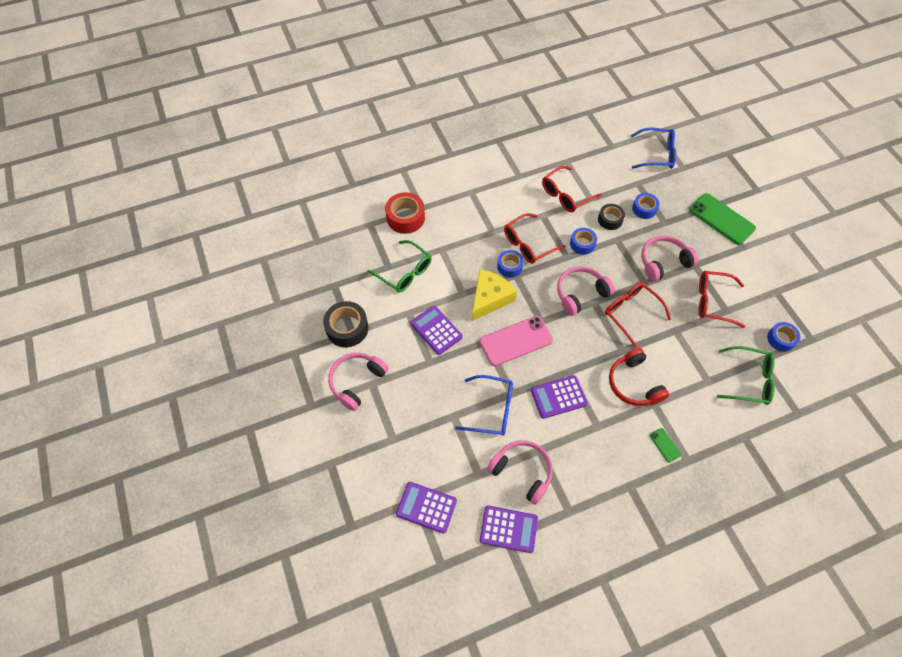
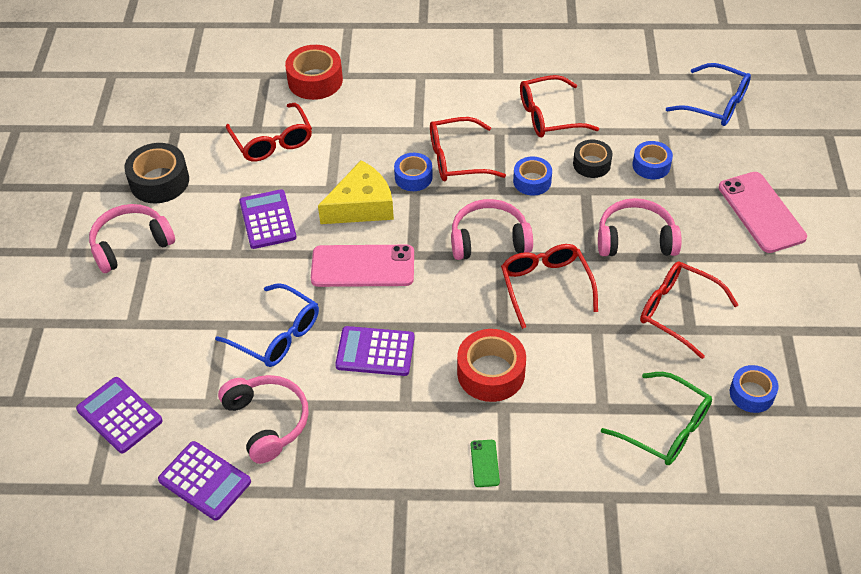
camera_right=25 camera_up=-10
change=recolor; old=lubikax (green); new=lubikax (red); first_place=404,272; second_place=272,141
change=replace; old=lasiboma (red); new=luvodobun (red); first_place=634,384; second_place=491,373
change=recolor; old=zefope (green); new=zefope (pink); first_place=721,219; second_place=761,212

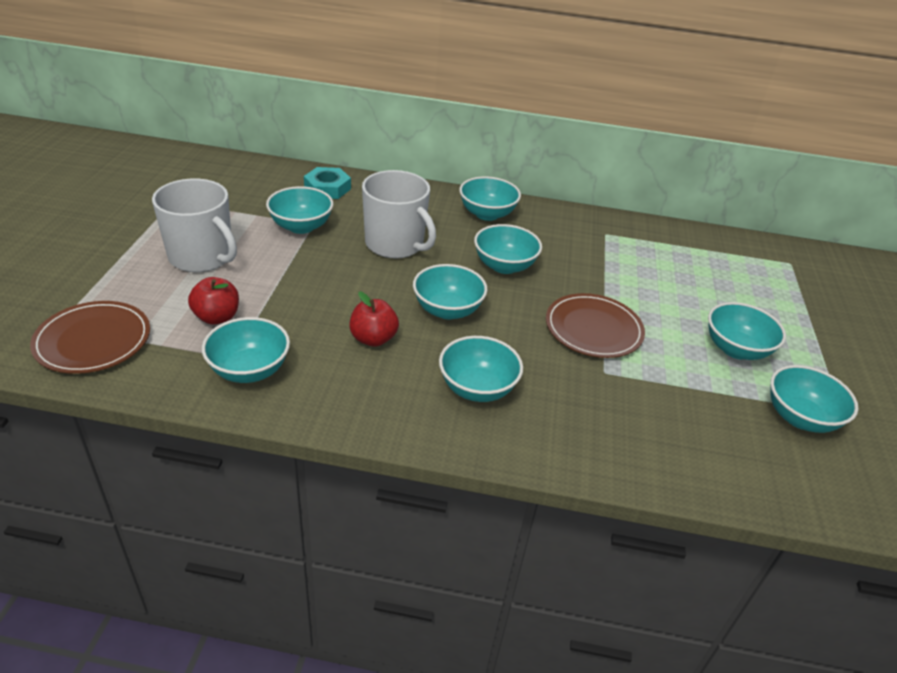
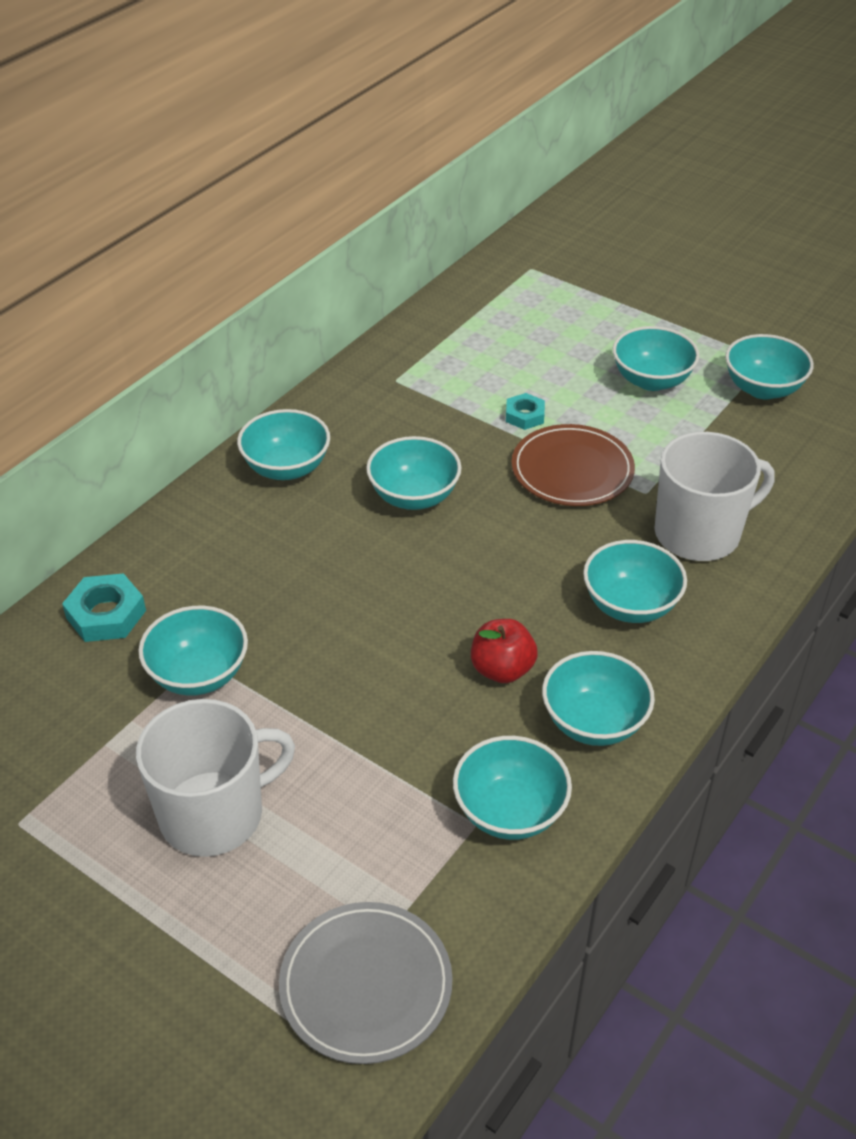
camera_right=-60 camera_up=5
change=recolor; old=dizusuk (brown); new=dizusuk (grey); first_place=93,341; second_place=366,985
change=insert; new=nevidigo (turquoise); second_place=524,415
change=move; old=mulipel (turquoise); first_place=447,310; second_place=594,722
change=move; old=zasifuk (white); first_place=395,244; second_place=699,533
change=delete; old=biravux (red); first_place=217,317

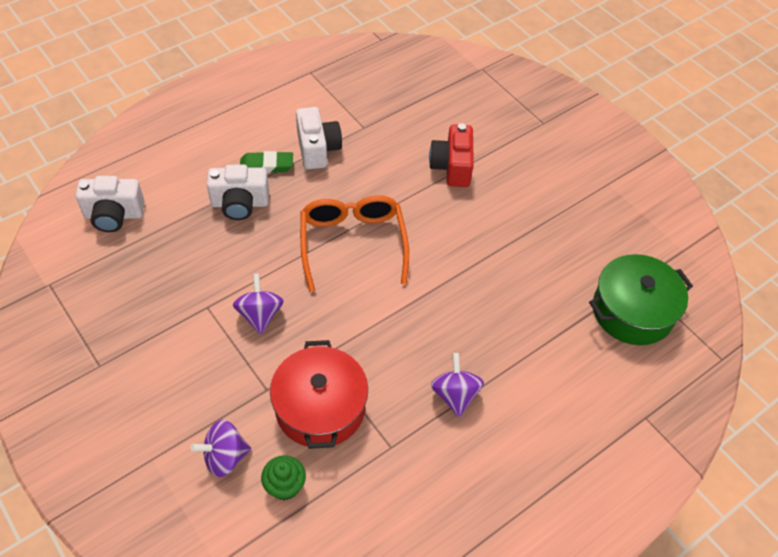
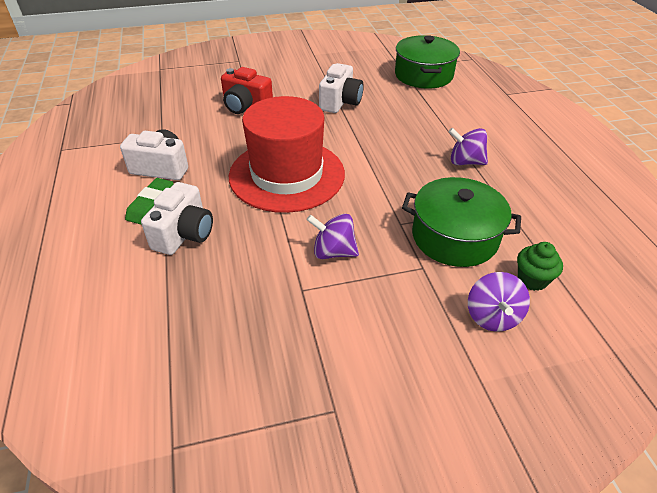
camera_right=-65 camera_up=-10
change=replace; old=lubikax (orange); new=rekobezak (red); first_place=352,243; second_place=287,175
change=move; old=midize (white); first_place=114,215; second_place=340,102
change=recolor; old=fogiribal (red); new=fogiribal (green); first_place=320,408; second_place=454,237

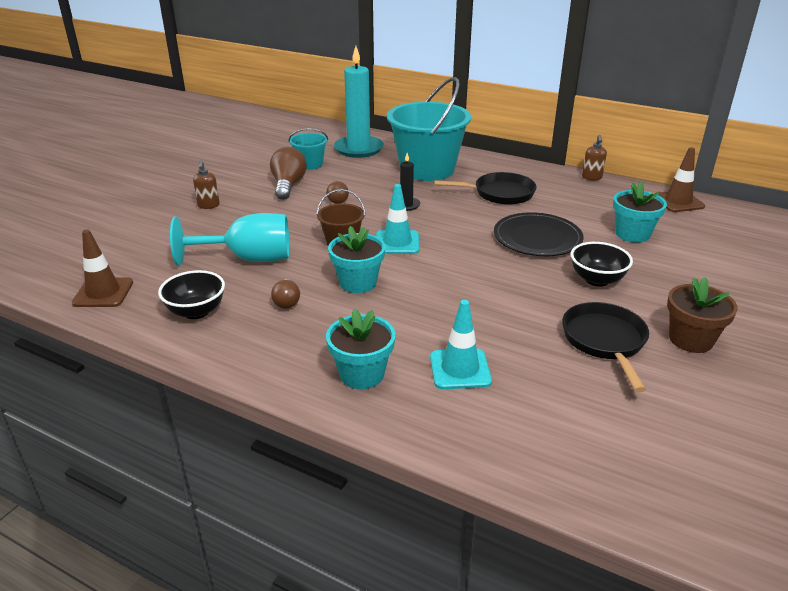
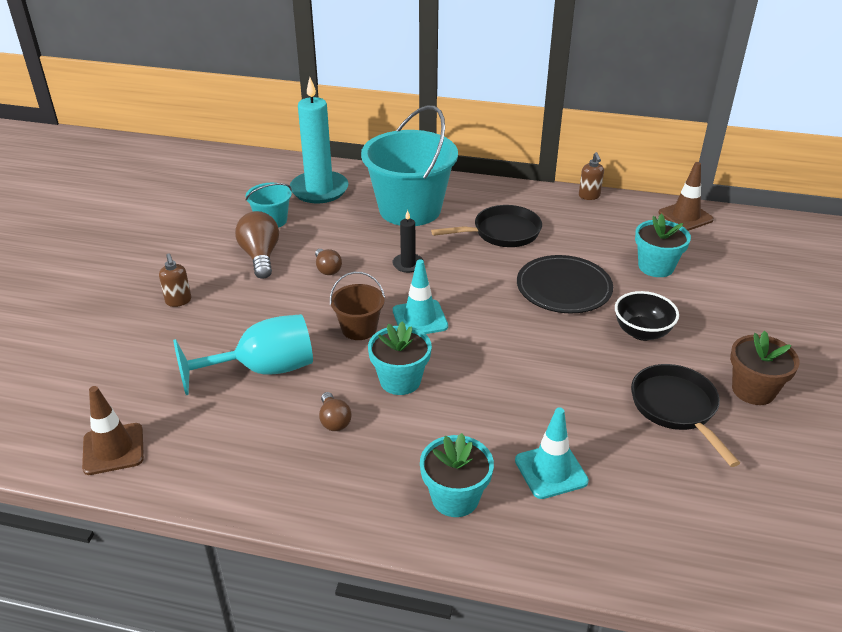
camera_right=-15 camera_up=5
change=delete; old=mulipel (black); first_place=196,311

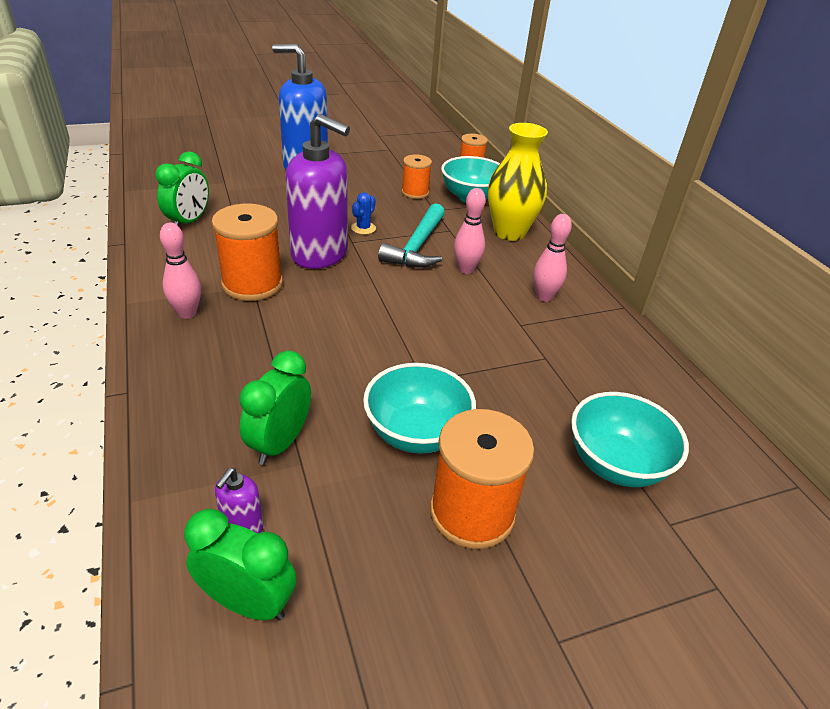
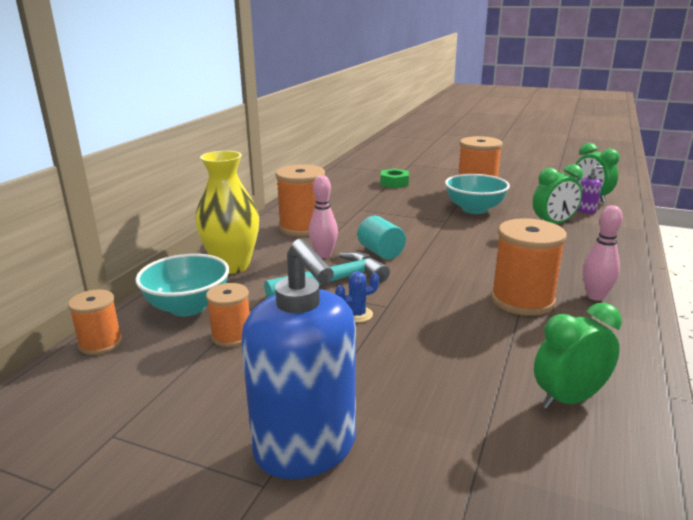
camera_right=-135 camera_up=-15
change=replace; old=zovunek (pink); new=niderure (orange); first_place=544,297; second_place=302,227
change=insert; new=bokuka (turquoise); second_place=381,252
change=replace; old=mulipel (turquoise); new=nevidigo (green); first_place=615,464; second_place=394,183
change=delete; old=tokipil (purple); first_place=320,254

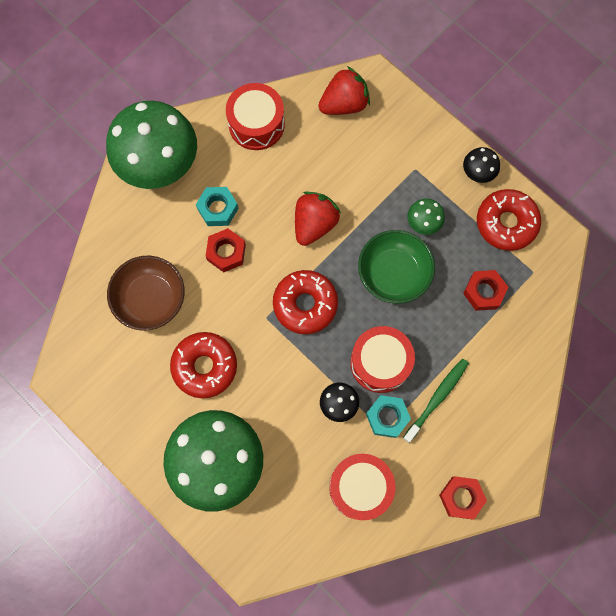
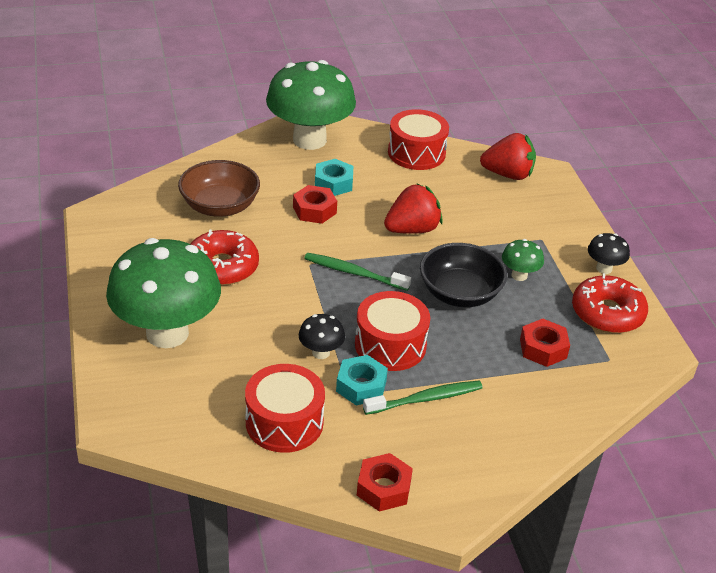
camera_right=30 camera_up=-35
change=replace; old=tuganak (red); new=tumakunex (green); first_place=305,304; second_place=354,273
change=recolor; old=mulipel (green); new=mulipel (black); first_place=393,273; second_place=459,293

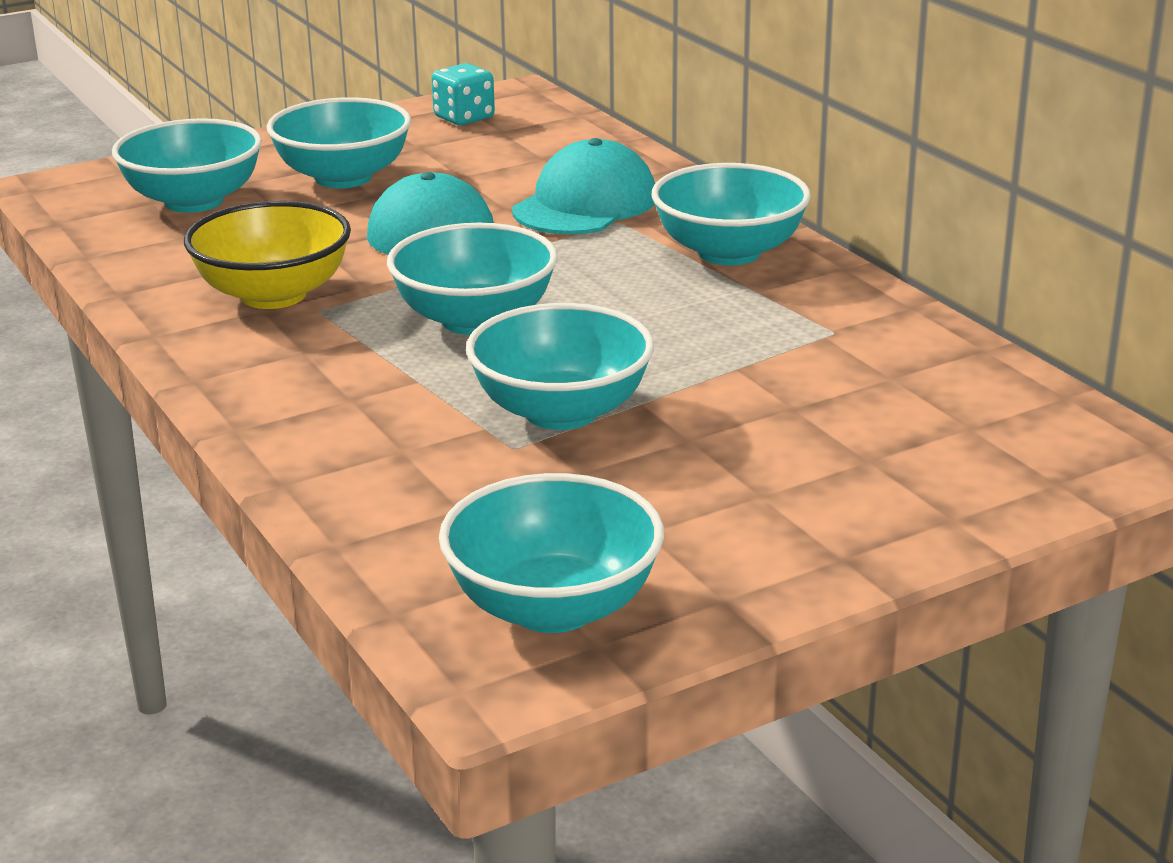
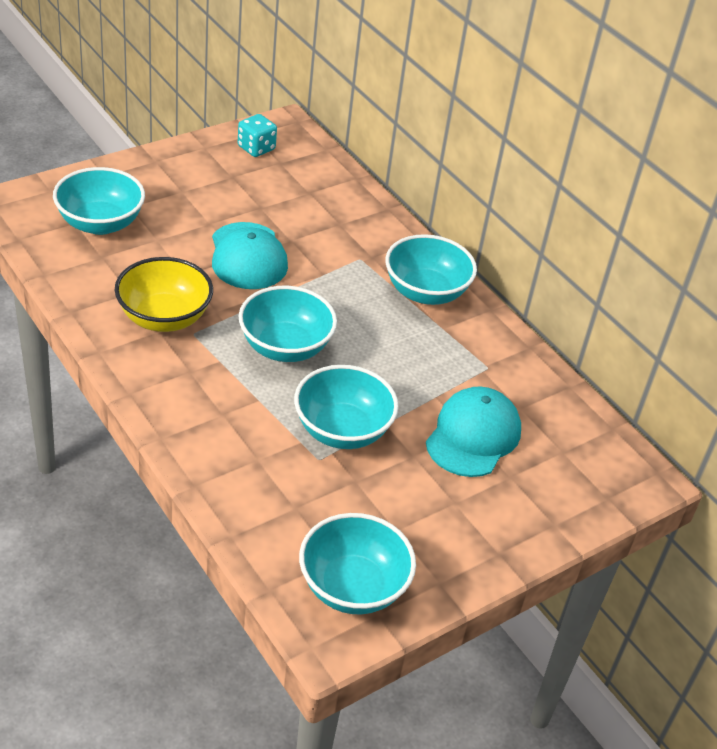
camera_right=-10 camera_up=15
change=move; old=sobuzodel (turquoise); first_place=585,204; second_place=473,436
change=delete; old=mulipel (turquoise); first_place=343,177

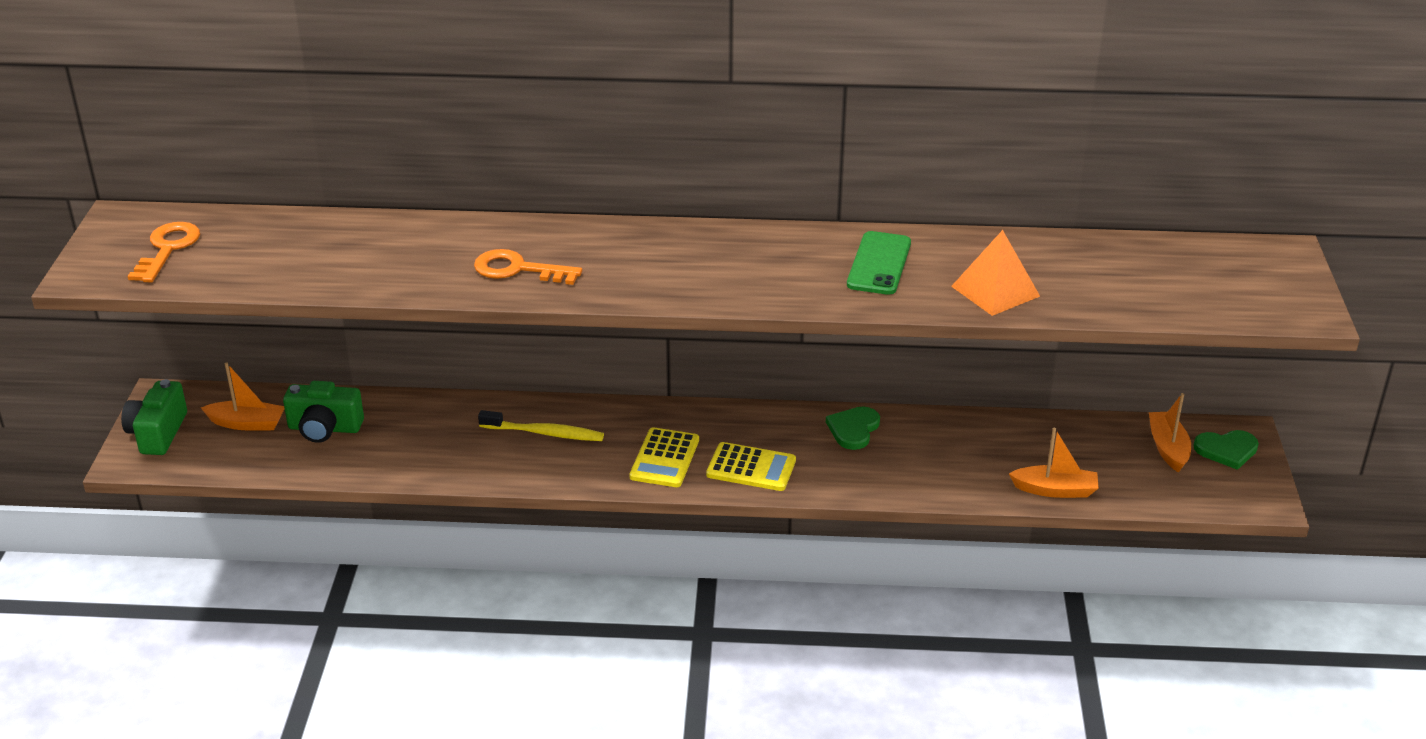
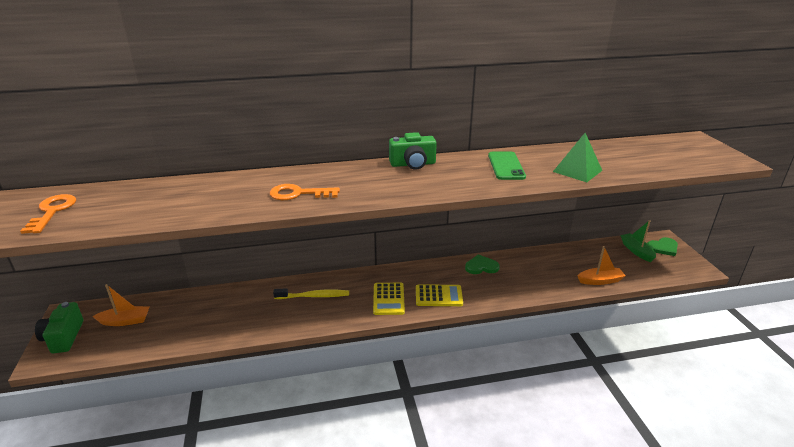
camera_right=-15 camera_up=-5
change=move; old=midize (green); first_place=324,428; second_place=413,164
change=rotate; old=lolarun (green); first_place=853,429; second_place=481,266; degrees=75
change=recolor; old=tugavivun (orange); new=tugavivun (green); first_place=995,291; second_place=577,171
change=recolor; old=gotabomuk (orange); new=gotabomuk (green); first_place=1168,448; second_place=636,251

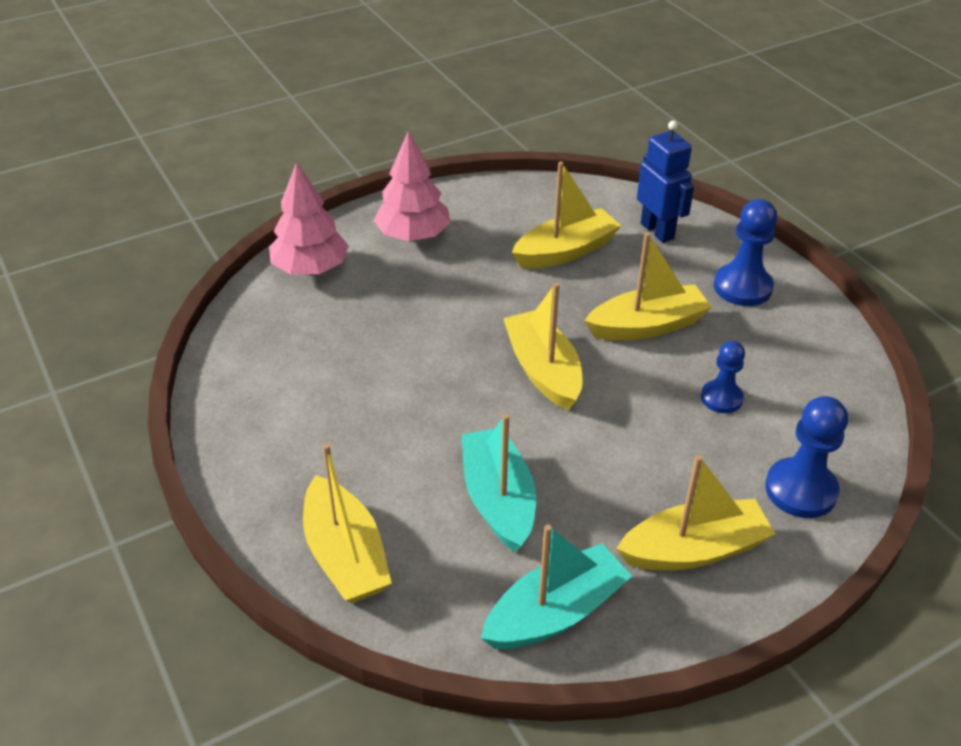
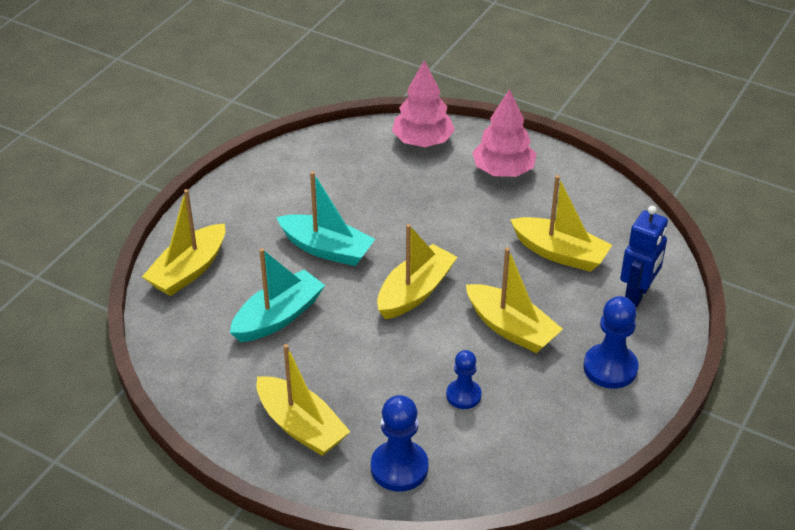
camera_right=60 camera_up=0
change=move; old=gotabomuk (turquoise); first_place=555,613; second_place=326,249

